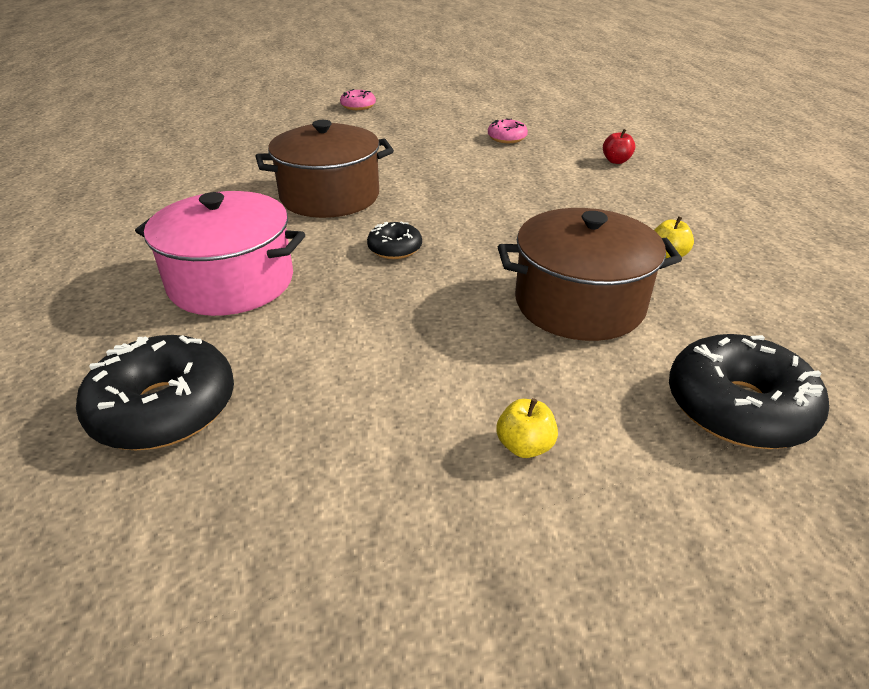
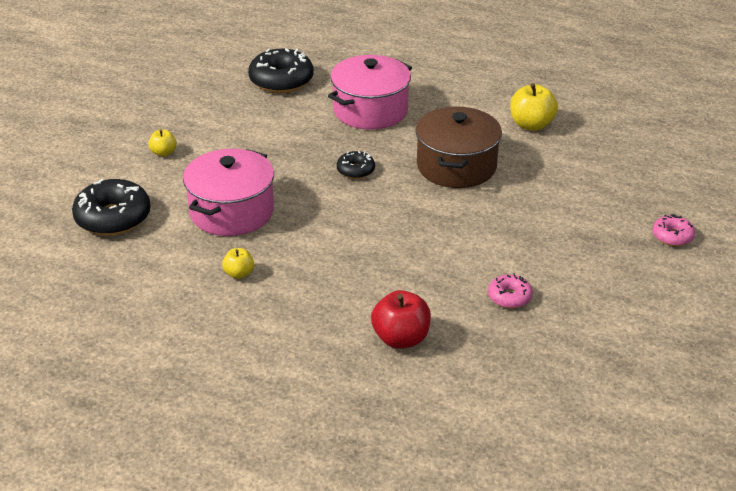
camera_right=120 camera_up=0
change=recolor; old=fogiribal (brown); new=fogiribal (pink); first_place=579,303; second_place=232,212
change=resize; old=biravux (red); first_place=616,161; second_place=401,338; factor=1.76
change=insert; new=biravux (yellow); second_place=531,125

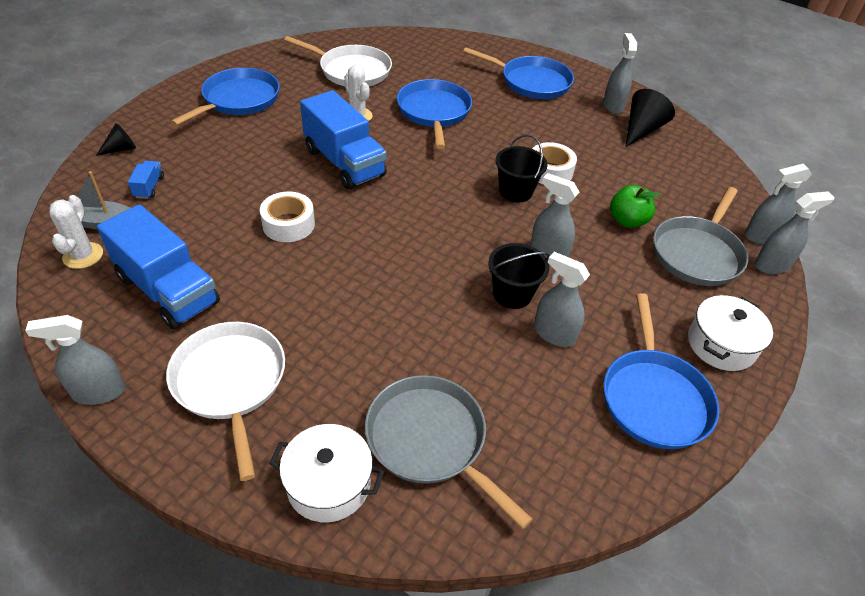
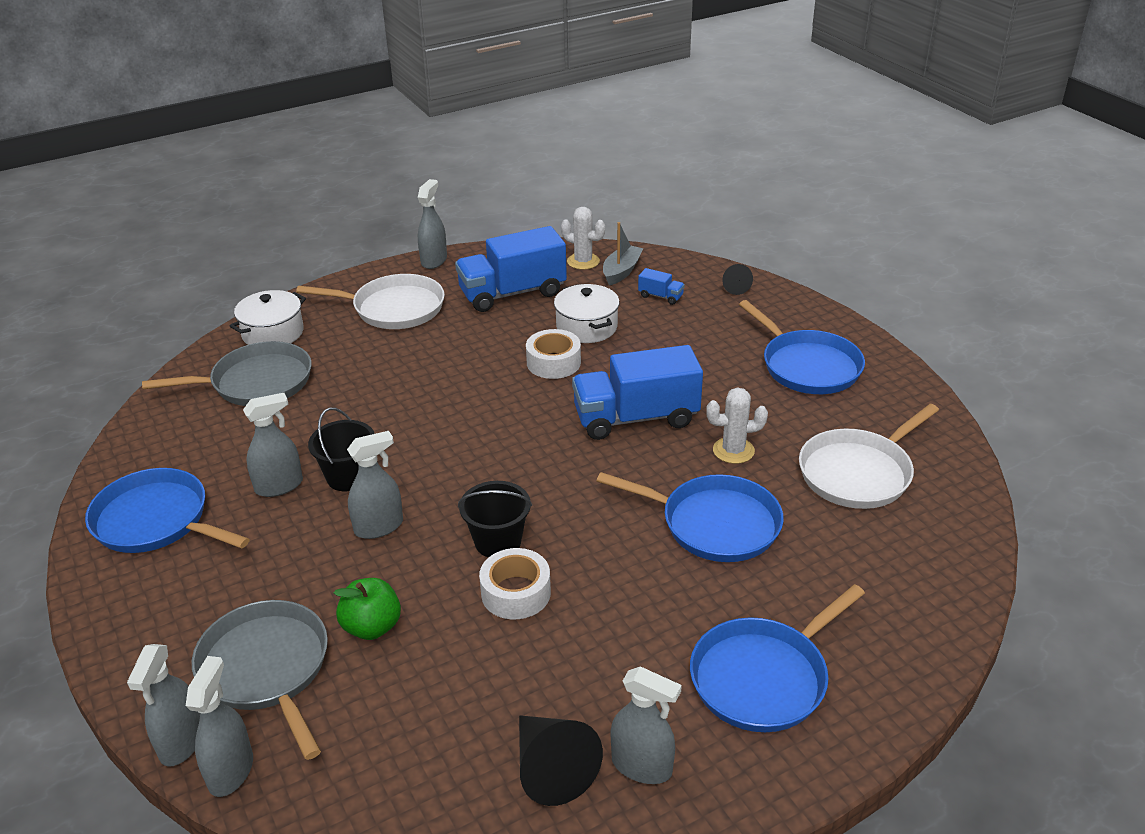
camera_right=120 camera_up=-10
change=move; old=fogiribal (white); first_place=721,344; second_place=587,327

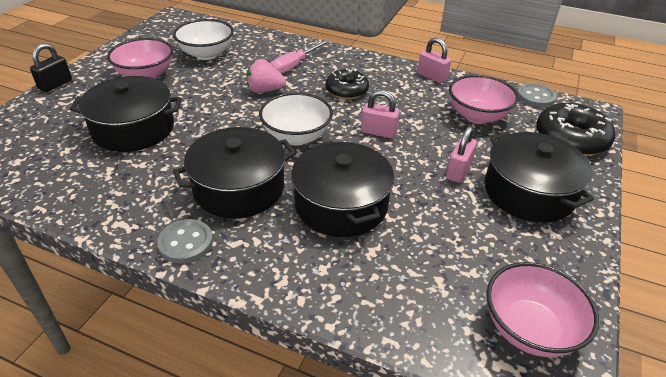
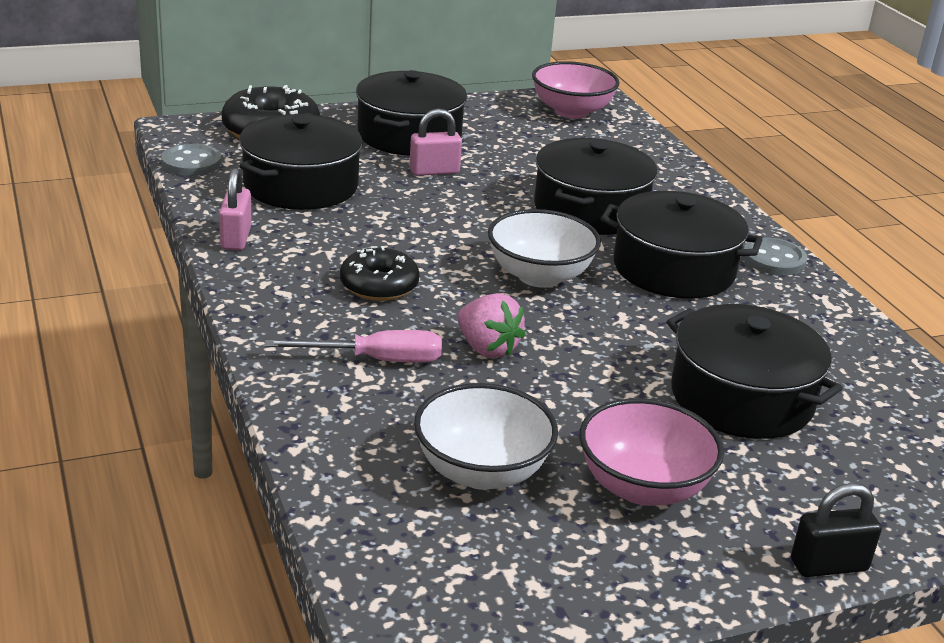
camera_right=-135 camera_up=-10
change=replace; old=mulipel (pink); new=fogiribal (black); first_place=477,116; second_place=301,185
change=delete; old=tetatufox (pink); first_place=378,132

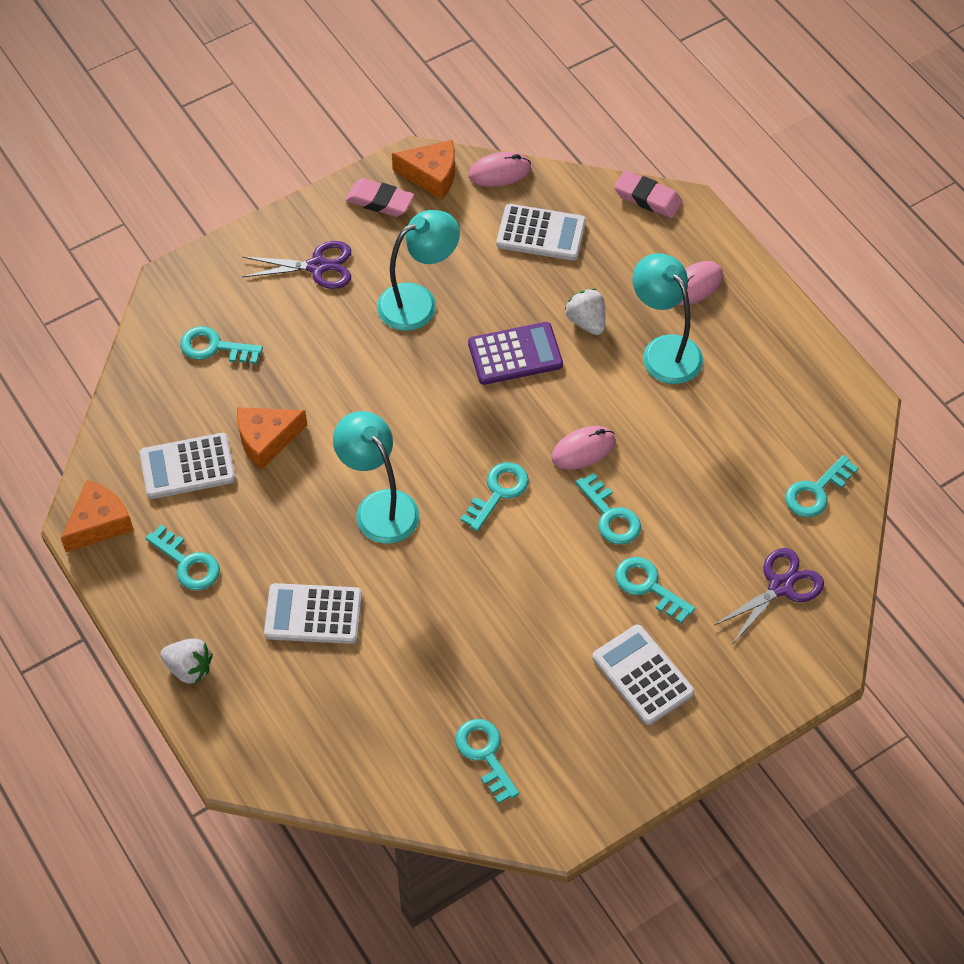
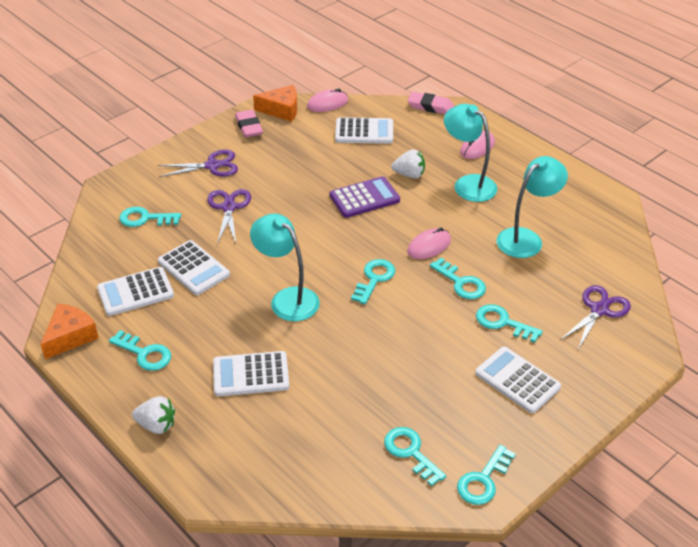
camera_right=-10 camera_up=-15
change=replace; old=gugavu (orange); new=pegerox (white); first_place=266,440; second_place=193,268
change=insert; new=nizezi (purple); second_place=228,207
change=rotate; old=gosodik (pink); first_place=380,201; second_place=249,127; degrees=60
change=rotate; old=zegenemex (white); first_place=586,322; second_place=409,175; degrees=135
change=move; old=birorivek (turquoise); first_place=816,491; second_place=483,480
change=move; old=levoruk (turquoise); first_place=418,301; second_place=526,238

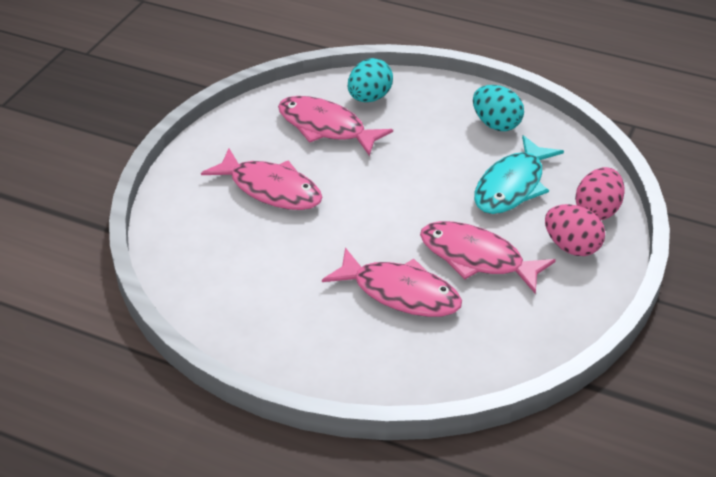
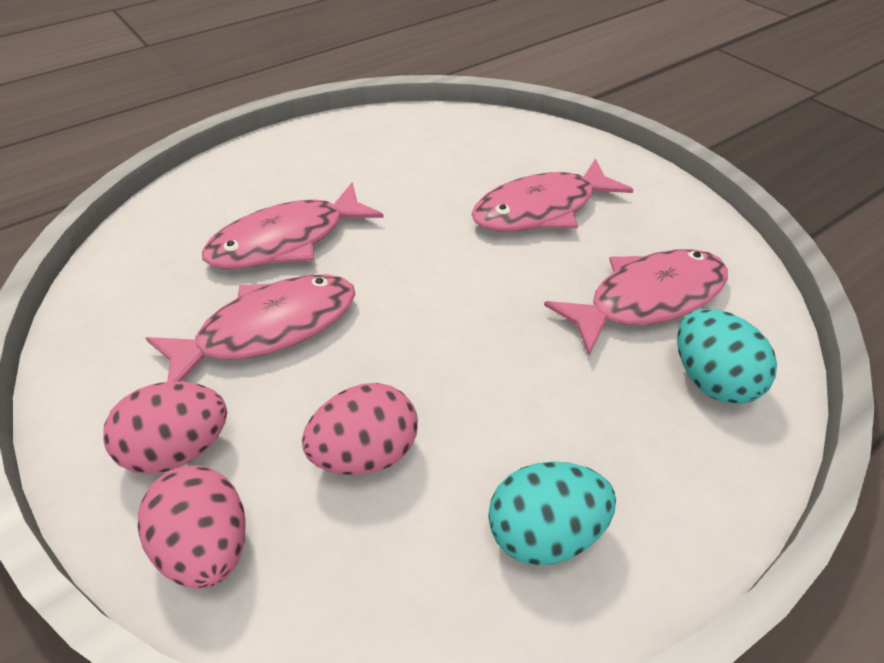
camera_right=120 camera_up=5
change=replace; old=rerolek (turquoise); new=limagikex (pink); first_place=512,186; second_place=366,453

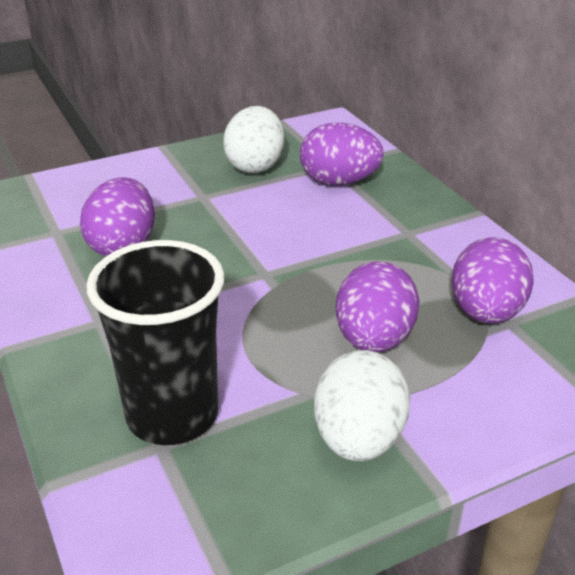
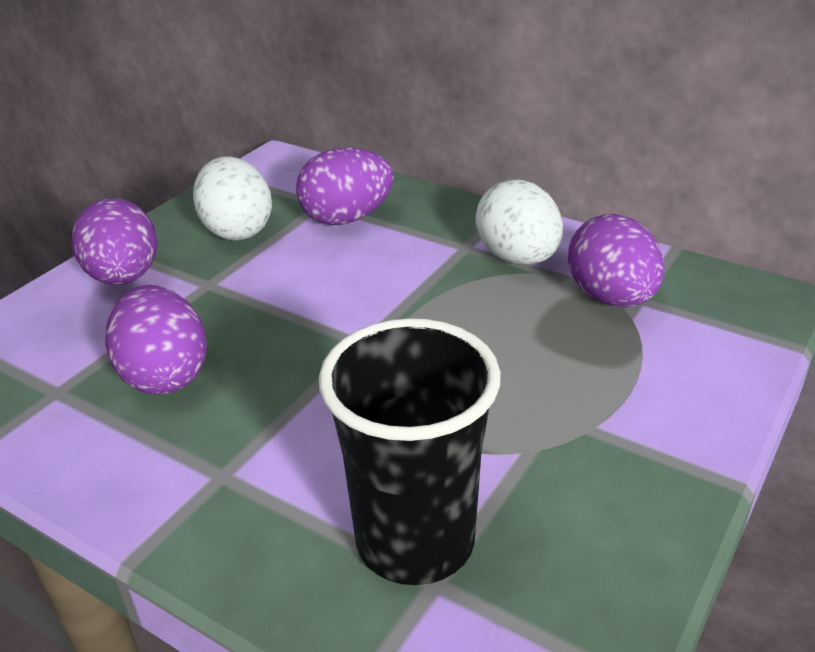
camera_right=-30 camera_up=0
change=move; old=limagikex (purple); first_place=374,339; second_place=124,277
change=move; old=limagikex (white); first_place=358,439; second_place=517,258

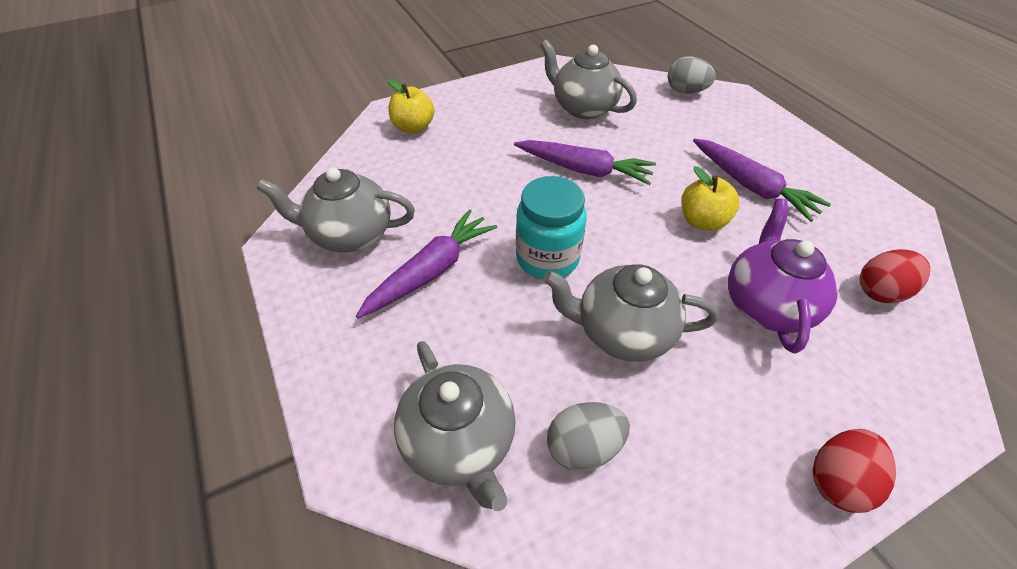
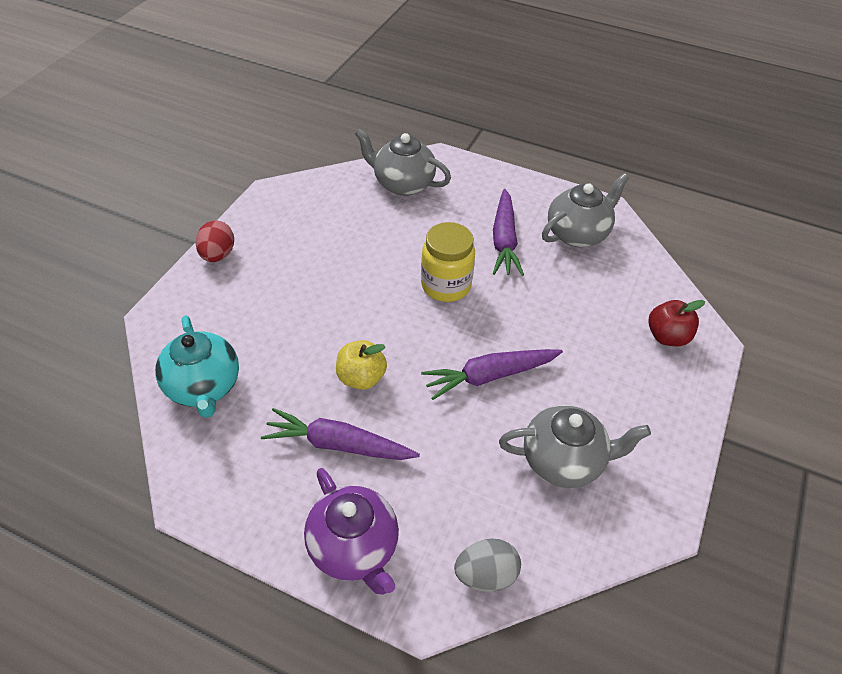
camera_right=140 camera_up=0
change=replace; old=limagikex (red); new=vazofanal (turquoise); first_place=880,291; second_place=204,387
change=move; old=vazofanal (purple); first_place=766,304; second_place=354,548
change=recolor; old=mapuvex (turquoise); new=mapuvex (yellow); first_place=547,258; second_place=446,285
change=recolor; old=biravux (yellow); new=biravux (red); first_place=413,127; second_place=667,336
change=delete; old=vazofanal (grey); first_place=621,332
change=delete; old=limagikex (grey); first_place=583,447

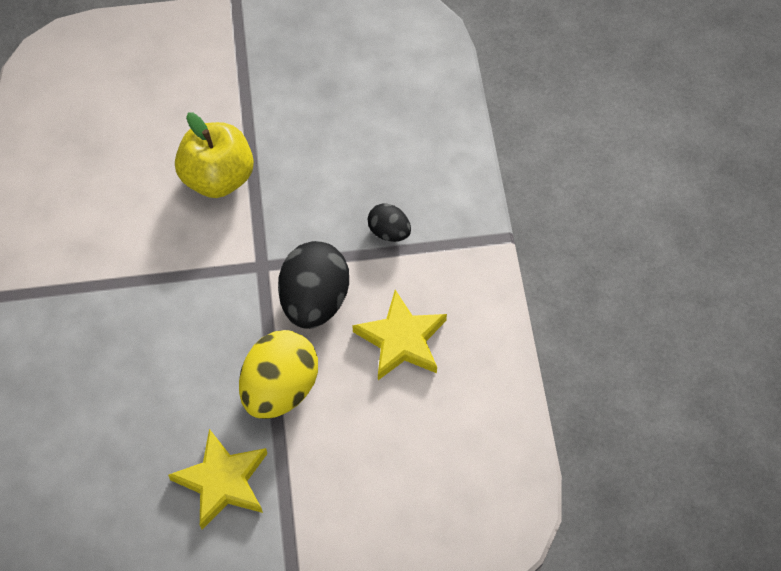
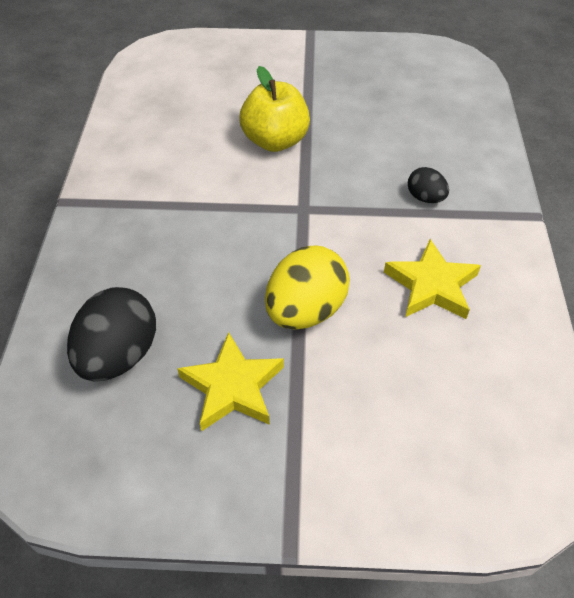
camera_right=10 camera_up=-10
change=move; old=limagikex (black); first_place=314,300; second_place=119,355

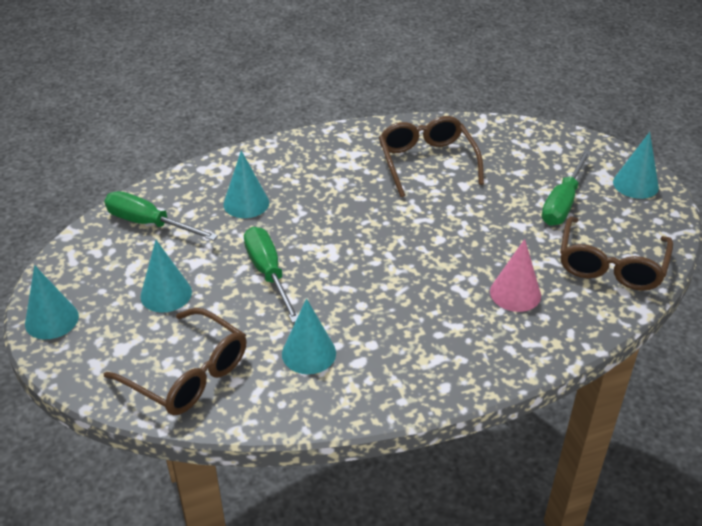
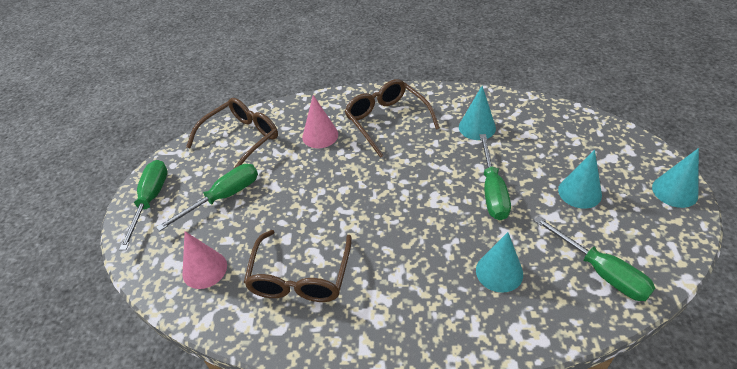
camera_right=-155 camera_up=5
change=replace; old=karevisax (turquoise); new=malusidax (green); first_place=635,184; second_place=151,200
change=insert; new=karevisax (pink); second_place=204,269
change=move; old=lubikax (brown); first_place=188,374; second_place=387,121

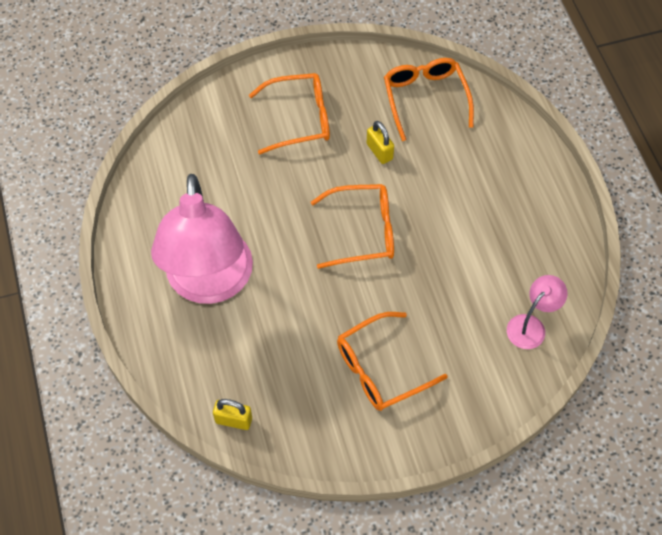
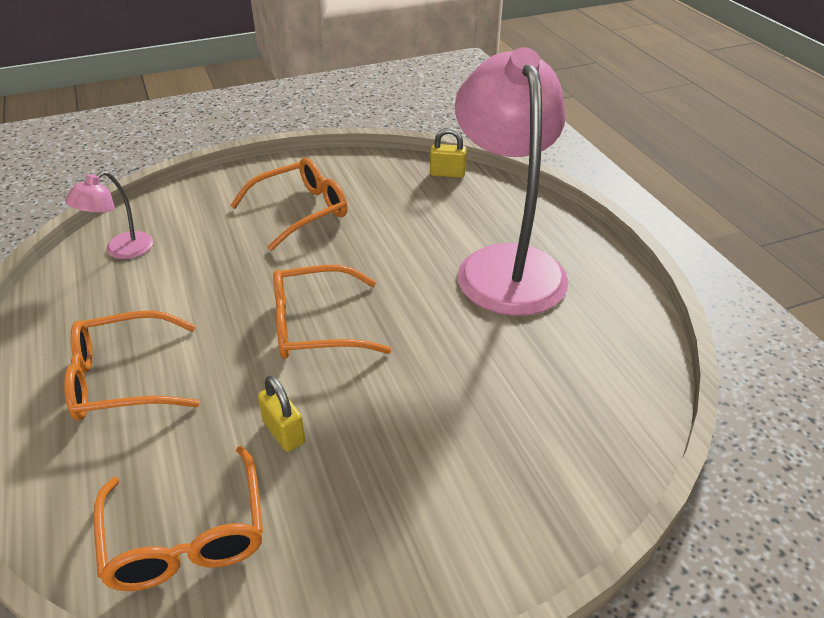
camera_right=175 camera_up=-20
change=move; old=lubikax (orange); first_place=300,119; second_place=122,379

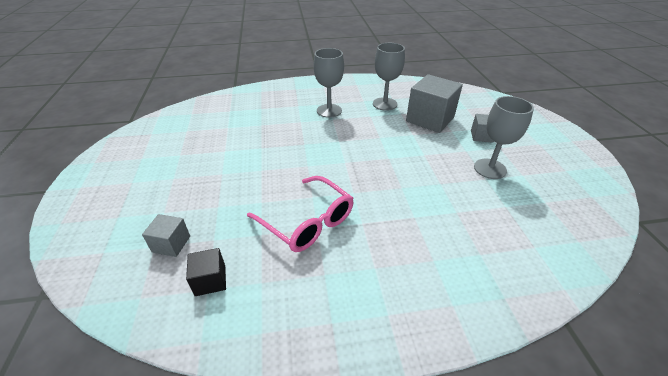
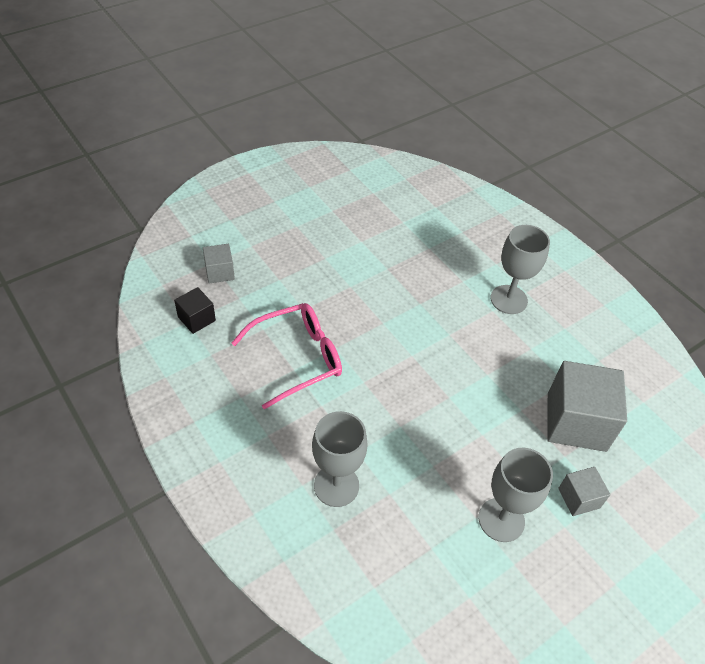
camera_right=60 camera_up=10
change=rotate; old=lubikax (pink); first_place=307,222; second_place=297,358; degrees=-135
change=move; old=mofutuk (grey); first_place=385,104; second_place=336,485

